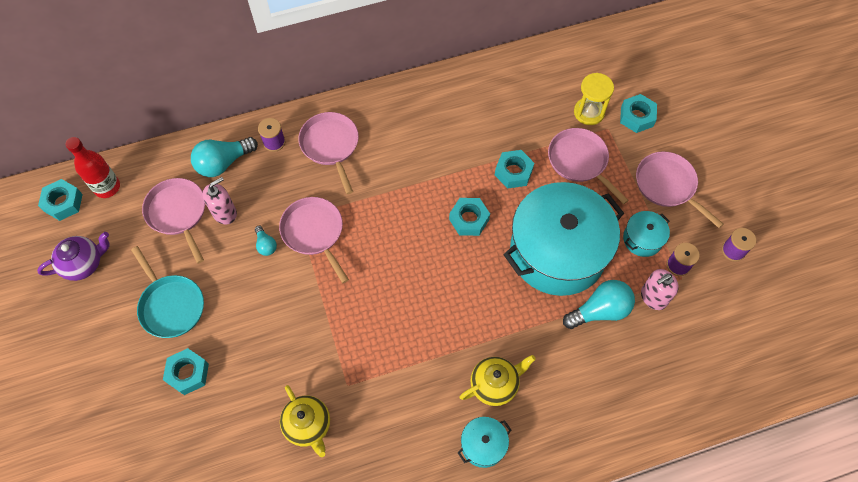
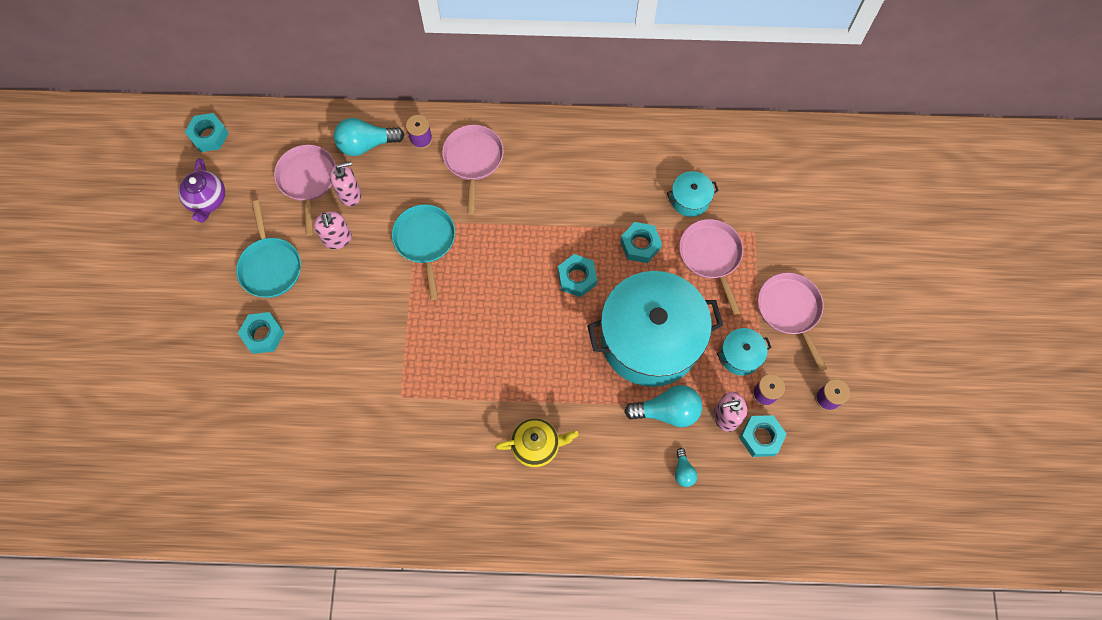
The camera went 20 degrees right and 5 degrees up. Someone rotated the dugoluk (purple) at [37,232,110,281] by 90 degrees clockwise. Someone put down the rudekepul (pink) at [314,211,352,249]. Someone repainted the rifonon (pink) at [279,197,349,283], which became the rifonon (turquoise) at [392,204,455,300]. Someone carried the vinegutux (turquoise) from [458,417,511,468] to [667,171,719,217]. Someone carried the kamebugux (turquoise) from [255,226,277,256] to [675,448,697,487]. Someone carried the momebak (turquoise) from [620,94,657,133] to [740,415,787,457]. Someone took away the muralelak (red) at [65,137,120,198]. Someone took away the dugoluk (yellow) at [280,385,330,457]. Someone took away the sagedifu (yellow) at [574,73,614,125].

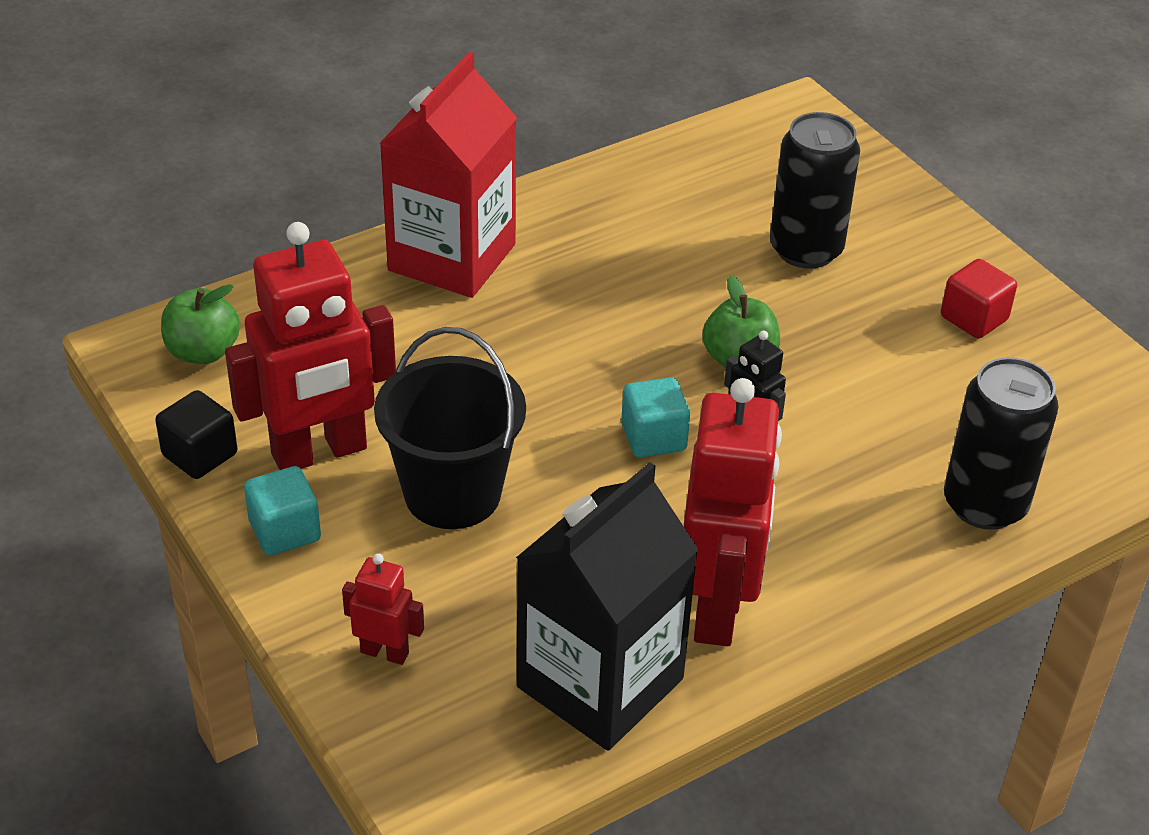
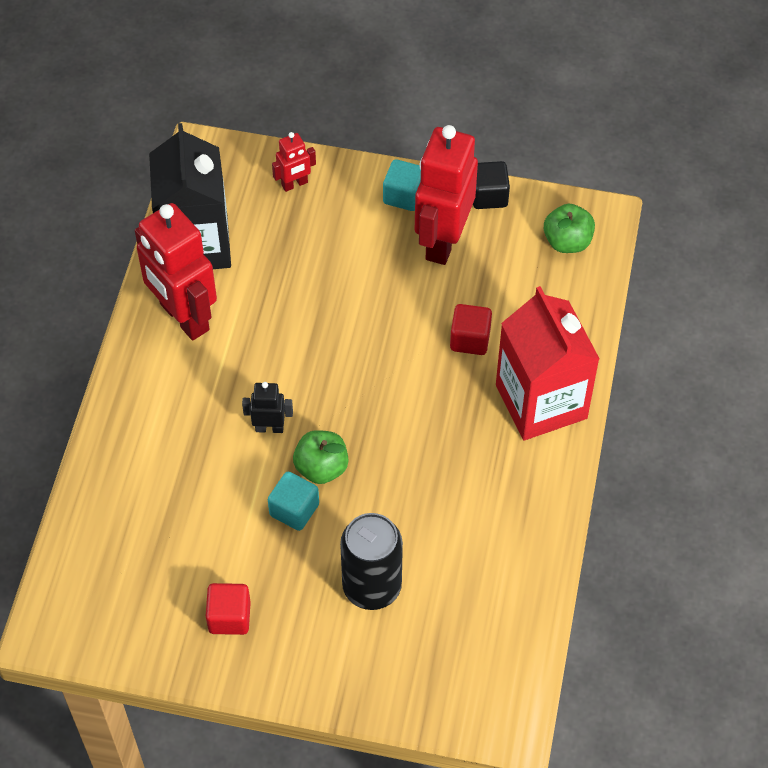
The camera went 135 degrees right and 15 degrees up. Someone carried the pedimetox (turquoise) from [621,377,690,458] to [268,472,319,531]. Someone put down the pedimetox (red) at [450,304,492,355]. Someone took away the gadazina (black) at [374,327,526,529]. Someone took away the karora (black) at [944,357,1059,530].

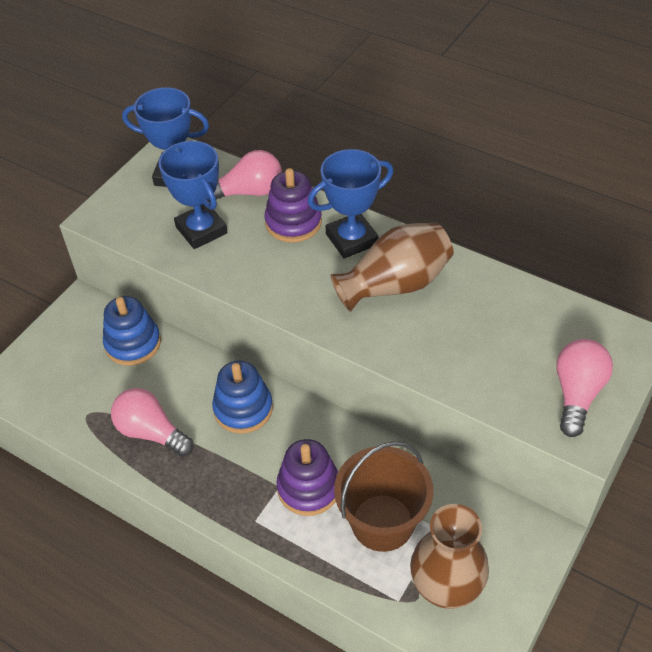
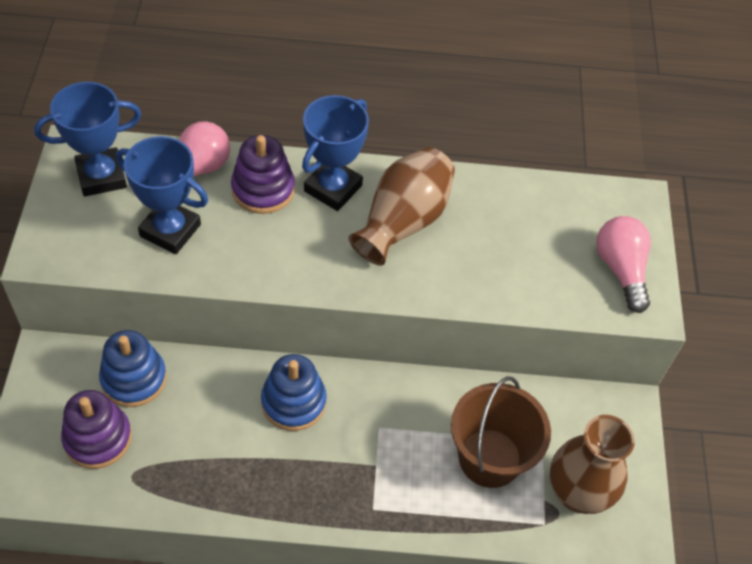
The camera went 35 degrees left and 5 degrees up. Someone carried the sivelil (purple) from [276,439,338,516] to [61,390,132,469]. Someone took away the kamebugux (pink) at [111,388,194,457].

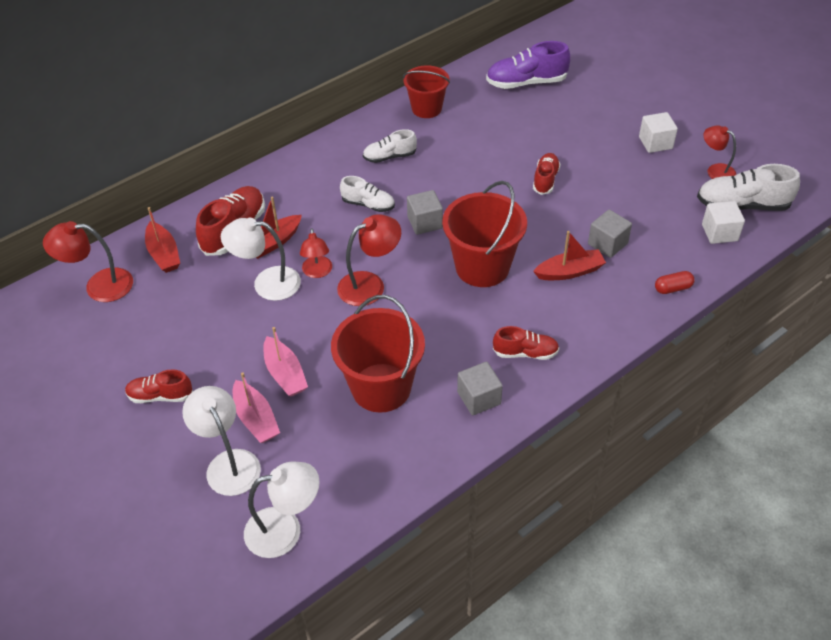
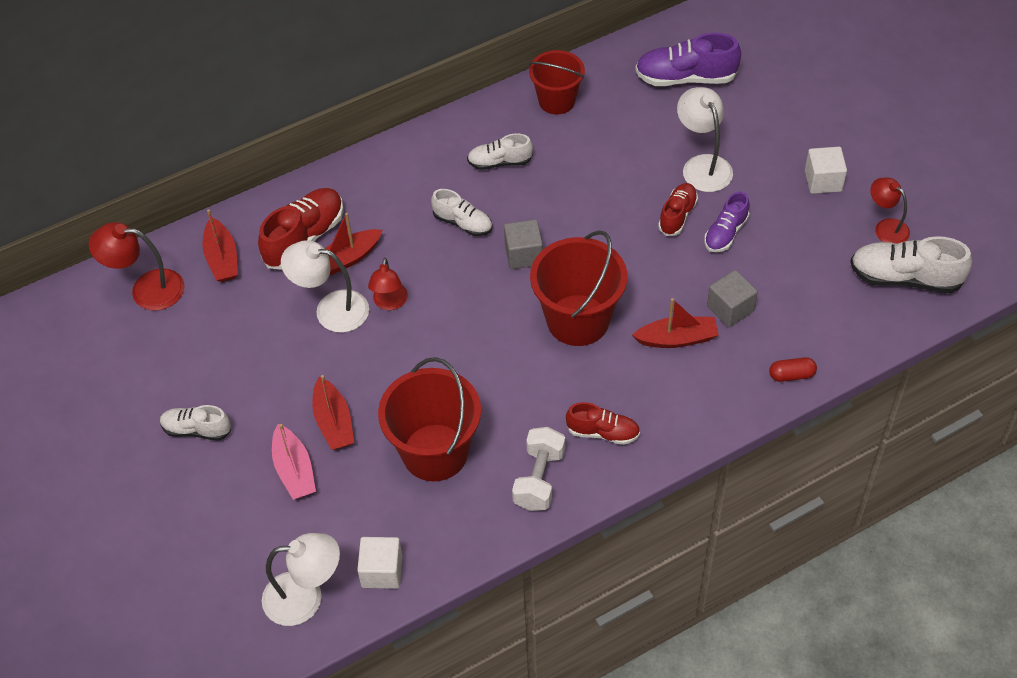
The camera went 10 degrees right and 5 degrees up. Someone repainted the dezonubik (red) at [125,369,193,403], which became the dezonubik (white) at [160,405,231,441]. Someone repainted the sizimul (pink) at [263,327,308,397], which became the sizimul (red) at [312,375,354,450]. Someone carried the pedimetox (white) from [702,201,745,244] to [357,537,402,589]. Someone swapped the pedimetox (grey) at [457,362,503,415] for the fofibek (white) at [512,427,565,511]. Someone carried the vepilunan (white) from [182,386,261,496] to [677,87,733,192]. Someone put down the dezonubik (purple) at [704,191,750,252]. Someone took away the vepilunan (red) at [337,214,401,306].

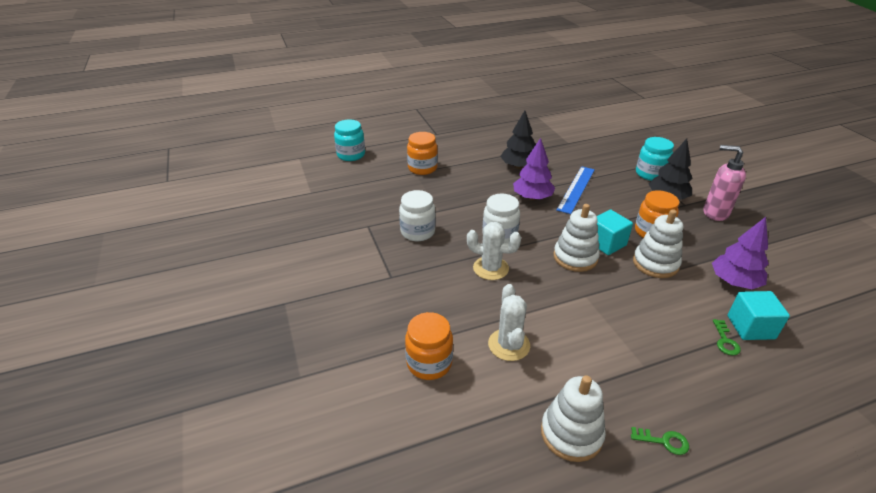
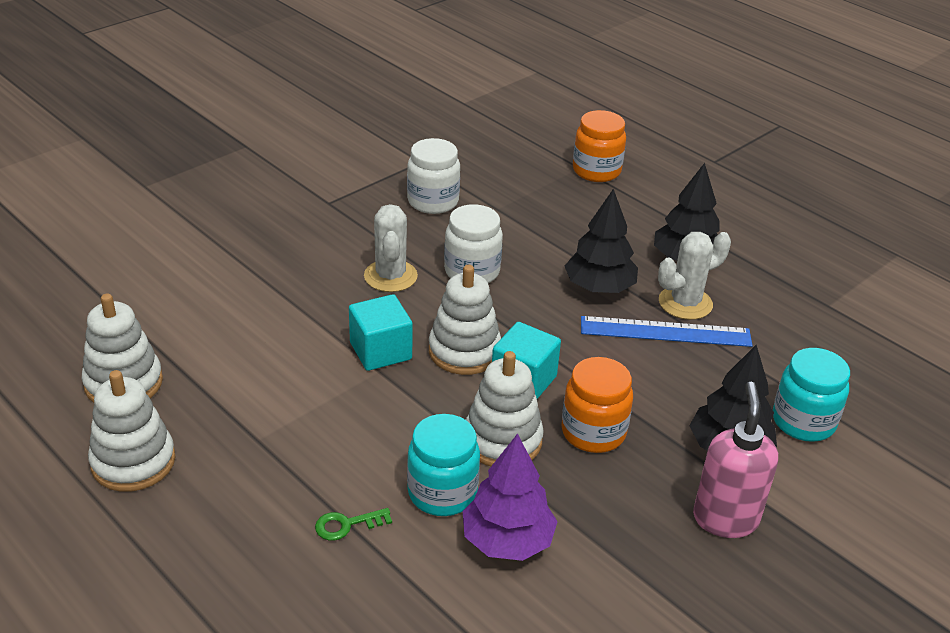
The camera went 65 degrees right and 0 degrees up. Someone swapped the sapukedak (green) at [631,427,689,455] for the sivelil (white) at [88,370,175,492]. Someone carried the pedimetox (turquoise) from [728,291,790,340] to [349,294,413,371]. Someone carried the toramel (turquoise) from [334,120,365,161] to [407,414,480,516]. Someone repainted the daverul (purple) at [513,138,555,200], which became the daverul (black) at [565,189,638,293]. Someone carried the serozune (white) from [488,284,530,361] to [658,232,731,320]. Someone took away the toramel (orange) at [405,312,453,380].

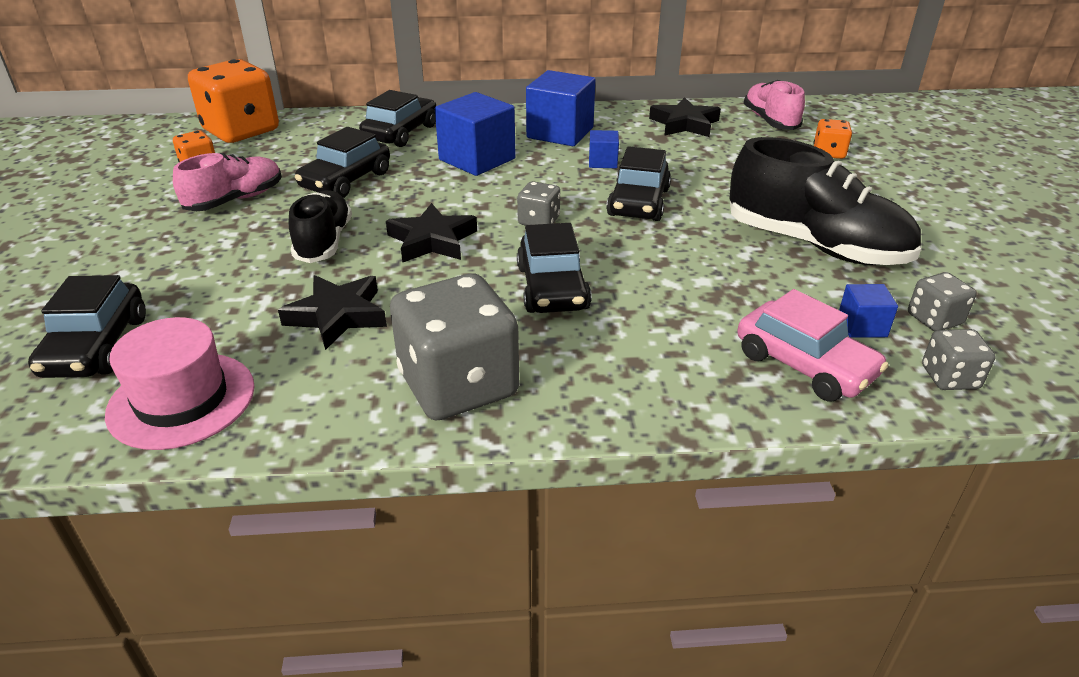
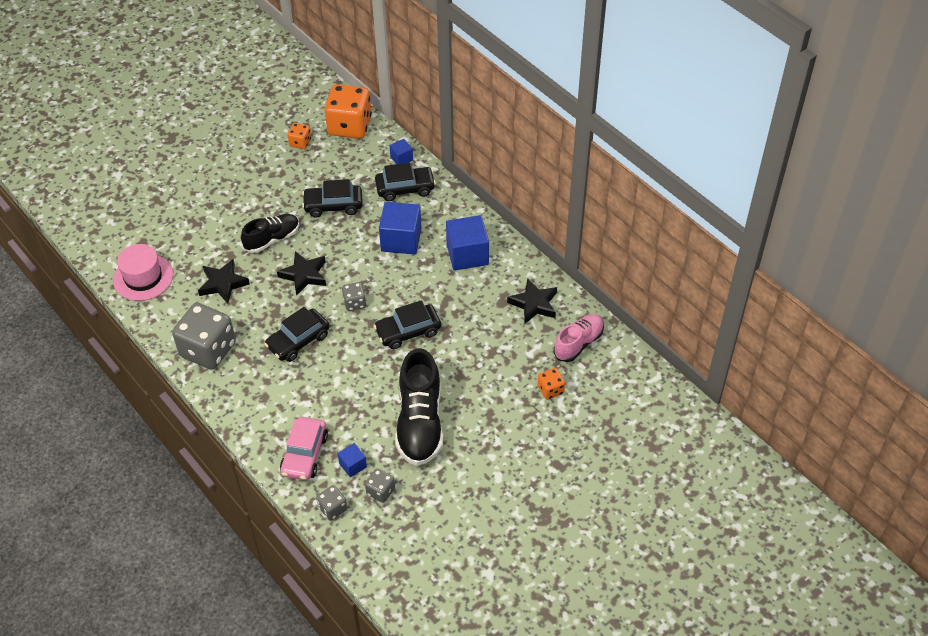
The camera went 55 degrees right and 15 degrees up. Someone carried the pedimetox (blue) from [589,130,619,168] to [389,139,413,164]. Someone took away the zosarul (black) at [28,275,146,378]. Someone took away the dezonubik (pink) at [173,153,282,211].

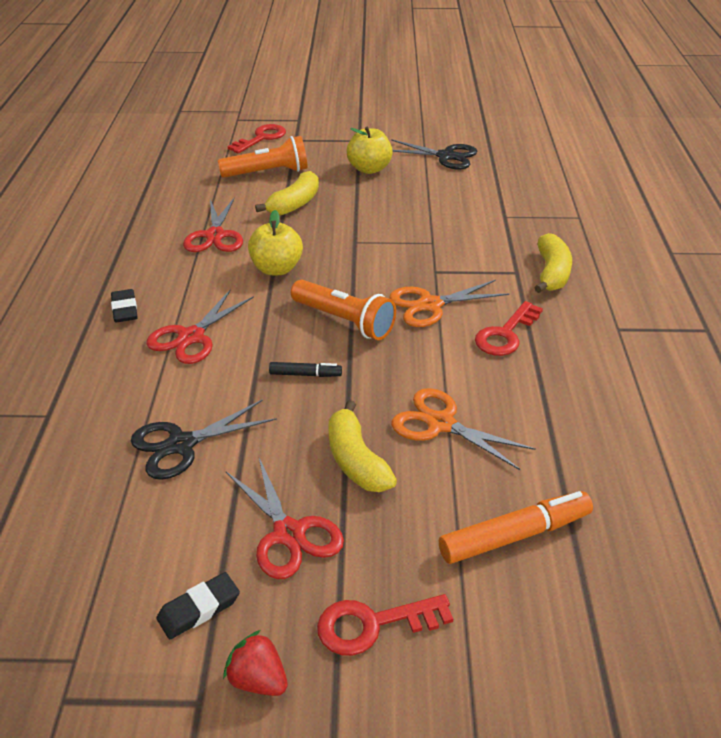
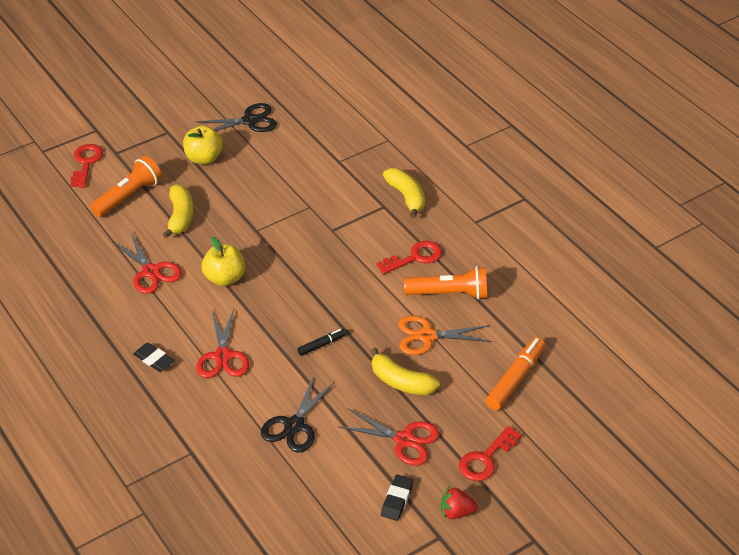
The camera went 35 degrees left and 5 degrees up. Someone rotated the sapukedak (red) at [475,301,543,356] by 120 degrees counterclockwise. Someone carried the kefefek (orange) from [291,280,396,340] to [404,266,487,300]. Someone took away the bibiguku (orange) at [389,280,509,327].

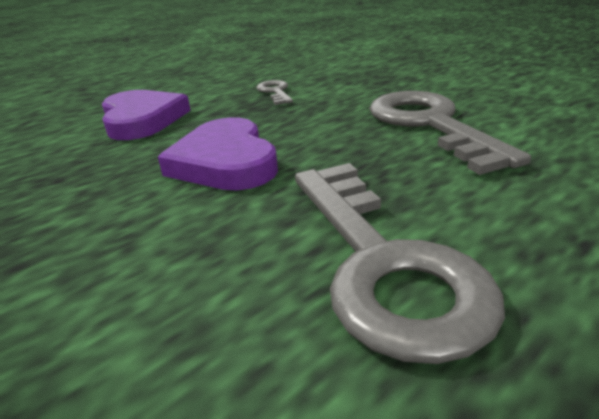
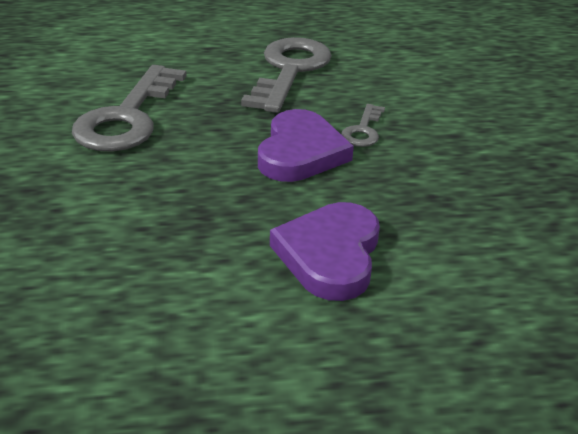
The camera went 150 degrees left and 5 degrees up. Someone carried the sapukedak (grey) from [256,80,293,105] to [341,104,385,147].

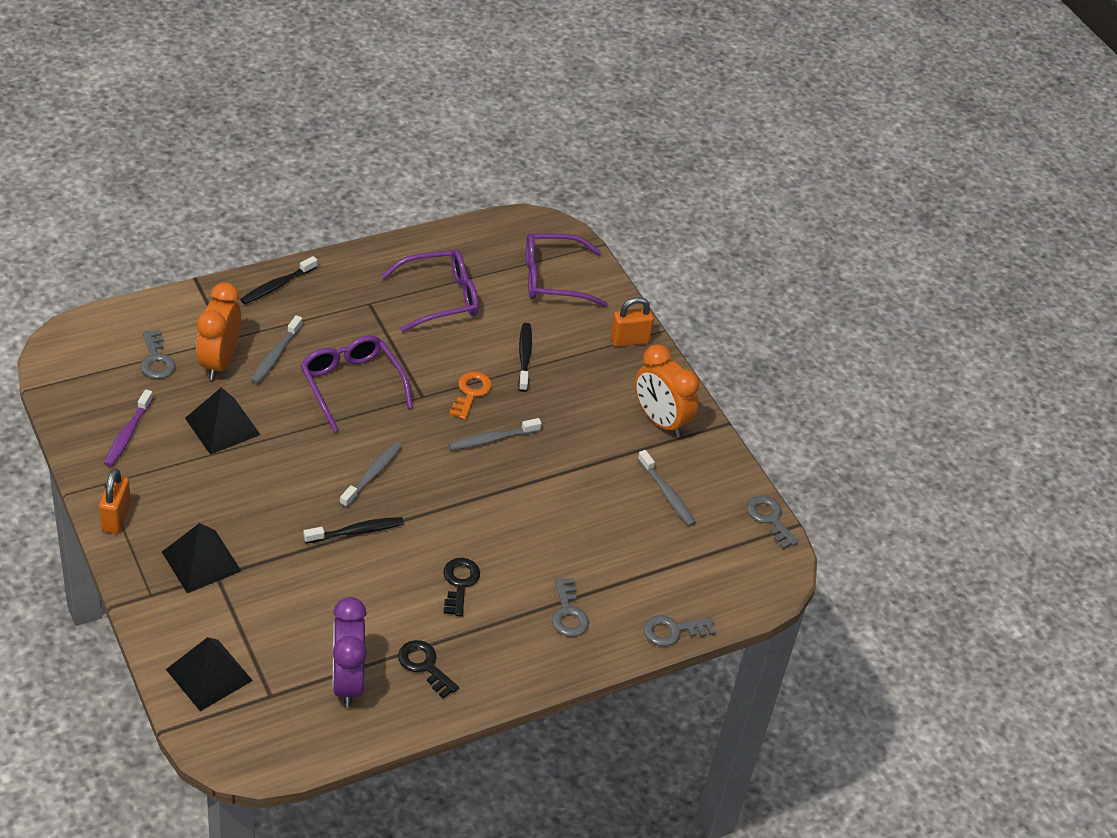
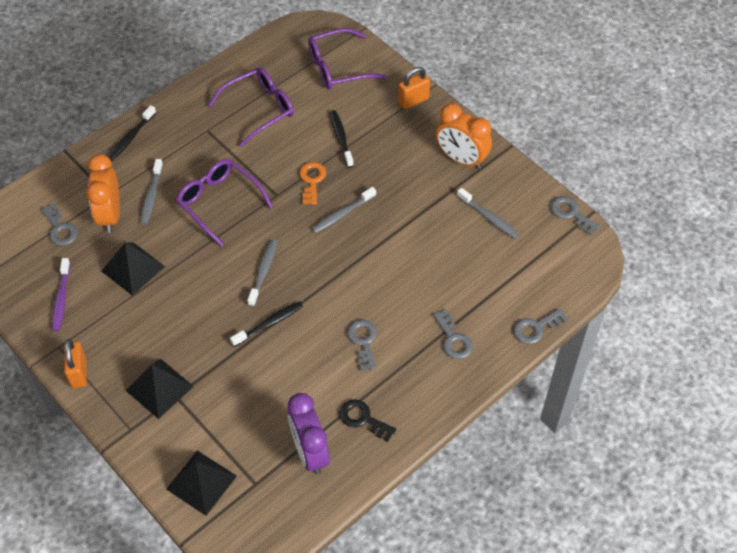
The camera went 10 degrees left and 10 degrees up. Someone repainted the sapukedak (black) at [443,558,480,616], which became the sapukedak (grey) at [347,320,377,371].

